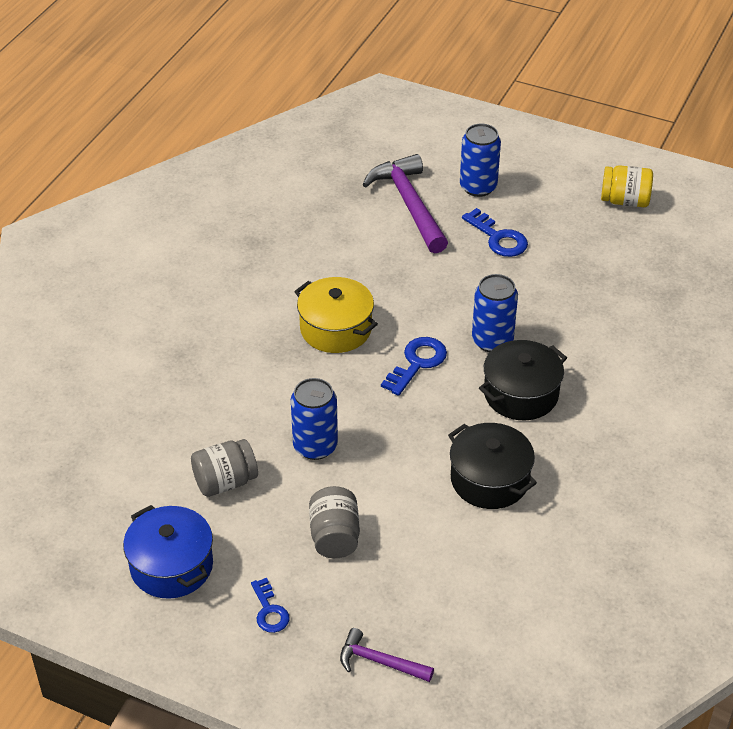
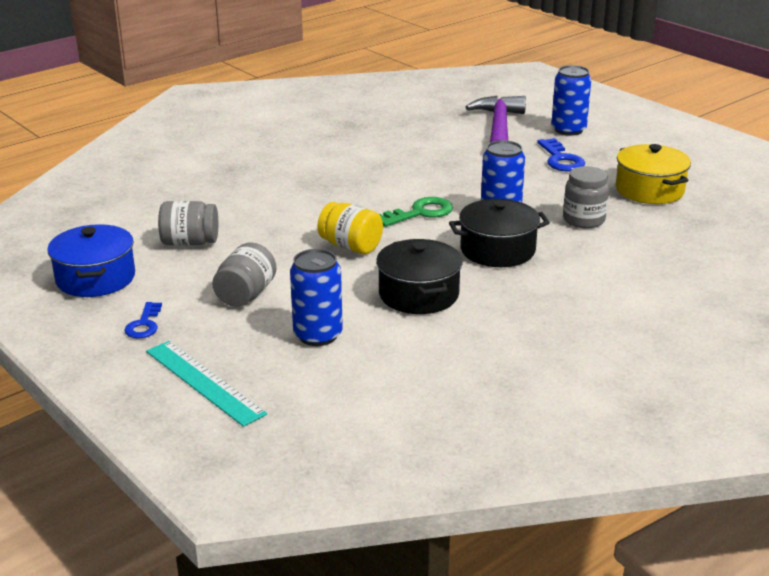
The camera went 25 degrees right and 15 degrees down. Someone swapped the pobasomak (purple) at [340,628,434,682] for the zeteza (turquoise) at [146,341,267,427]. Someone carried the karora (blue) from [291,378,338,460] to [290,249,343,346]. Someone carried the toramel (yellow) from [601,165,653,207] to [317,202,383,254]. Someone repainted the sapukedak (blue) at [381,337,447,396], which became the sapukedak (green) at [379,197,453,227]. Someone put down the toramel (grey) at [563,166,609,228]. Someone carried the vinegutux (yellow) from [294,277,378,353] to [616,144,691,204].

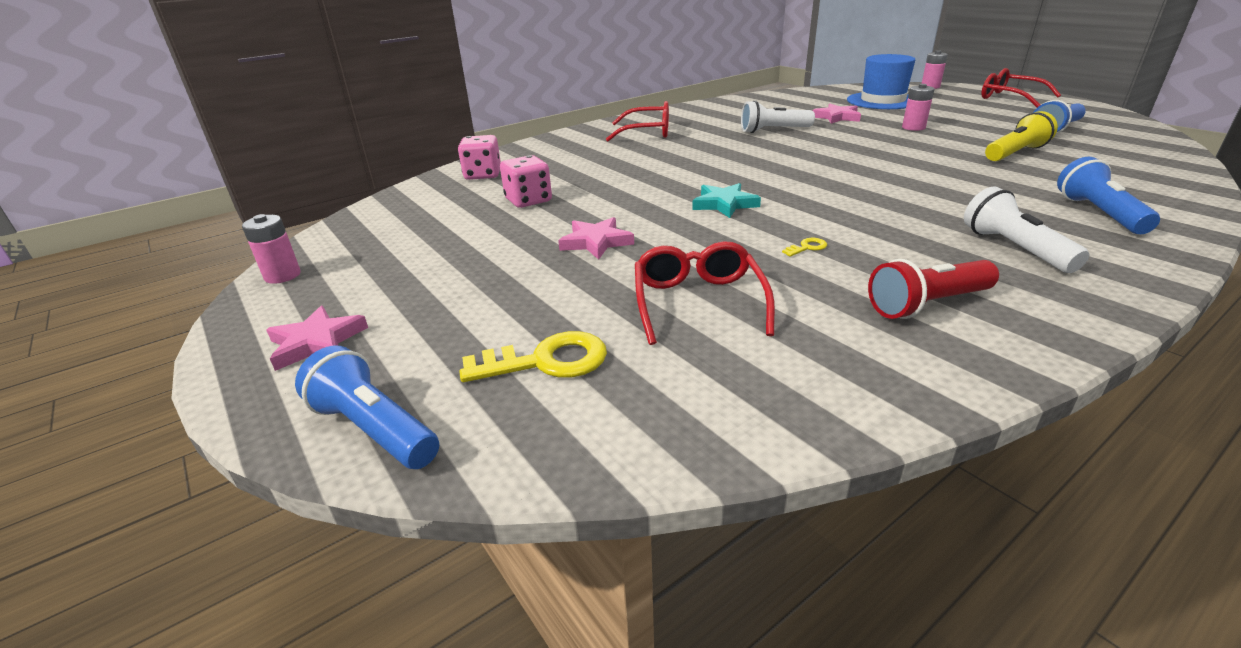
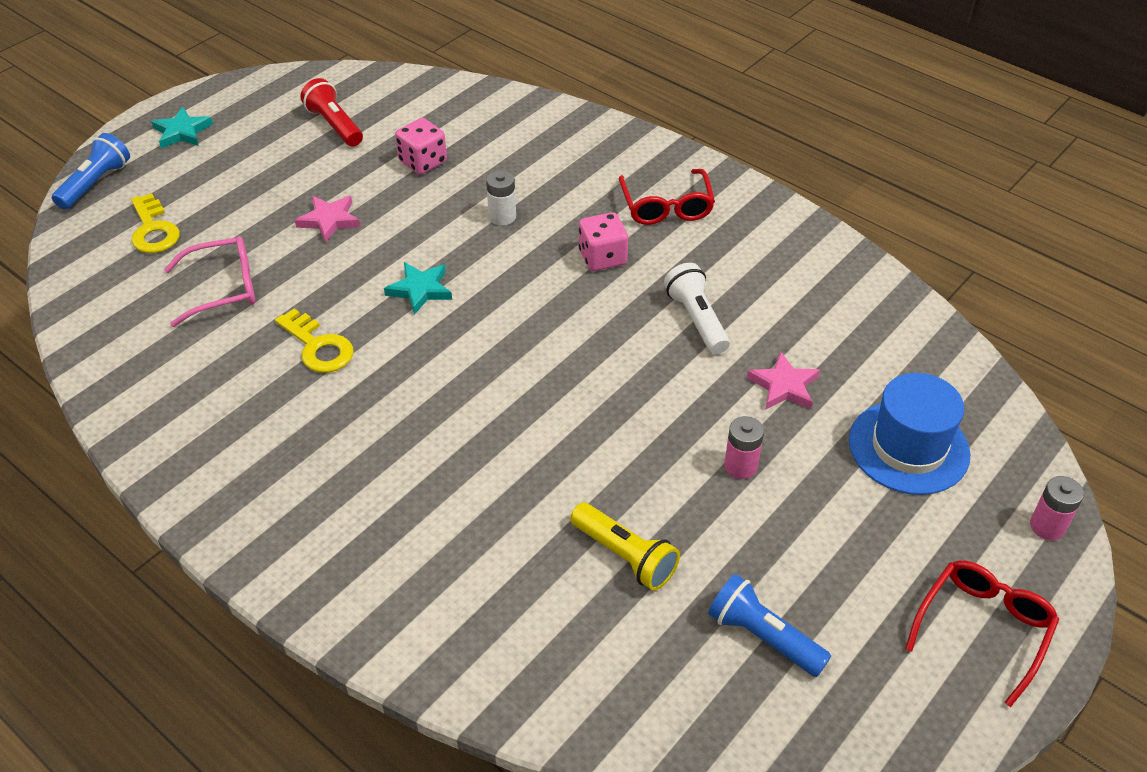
The camera went 75 degrees right and 15 degrees up. Someone repainted the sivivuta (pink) at [266,306,368,371], which became the sivivuta (turquoise) at [151,107,213,149]. Someone repainted the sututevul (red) at [635,241,775,345], which became the sututevul (pink) at [164,236,255,327]. Someone scaled the sapukedak (yellow) at [782,238,827,257] by 2.20. Someone carried the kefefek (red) from [868,259,999,319] to [300,78,363,146]. Someone put down the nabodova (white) at [486,170,516,226]. Someone carried the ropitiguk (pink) from [458,135,501,180] to [579,212,628,271]. Someone took away the nabodova (pink) at [242,214,301,284]. Someone took away the kefefek (white) at [964,187,1089,273]. Someone took away the kefefek (blue) at [1057,157,1160,234].

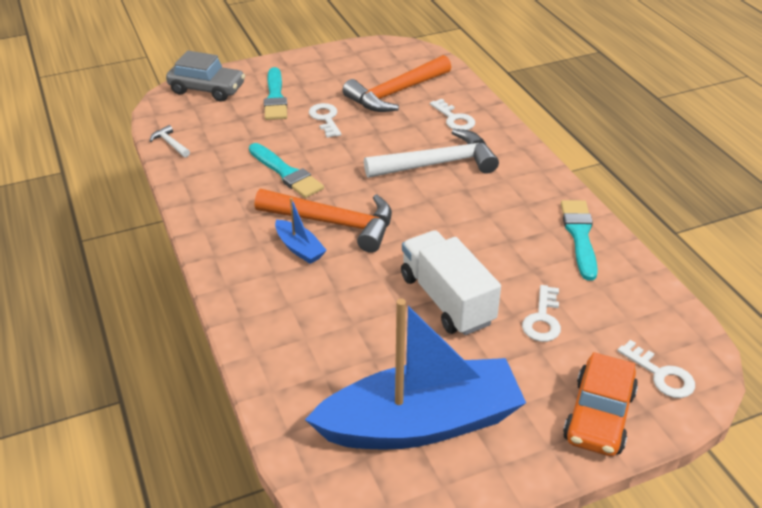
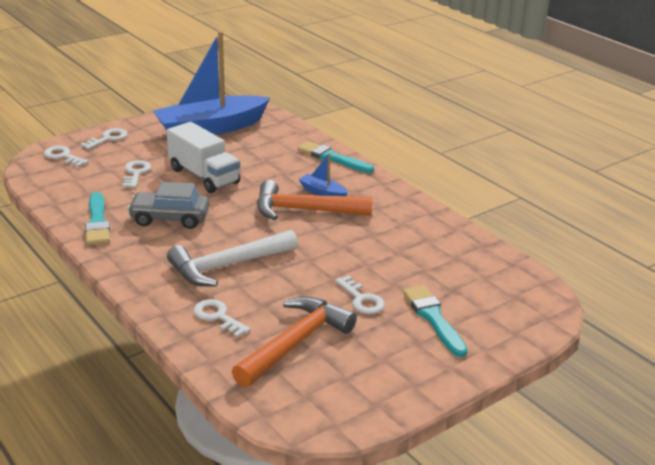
The camera went 165 degrees right and 10 degrees down. Someone swapped the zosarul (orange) at [563,352,638,456] for the sapukedak (white) at [80,128,128,149]. Someone carried the zosarul (grey) from [166,51,245,102] to [127,182,209,229]. Someone carried the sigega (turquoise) from [249,143,324,198] to [297,141,374,173]. Someone took away the pobasomak (white) at [150,125,190,157].

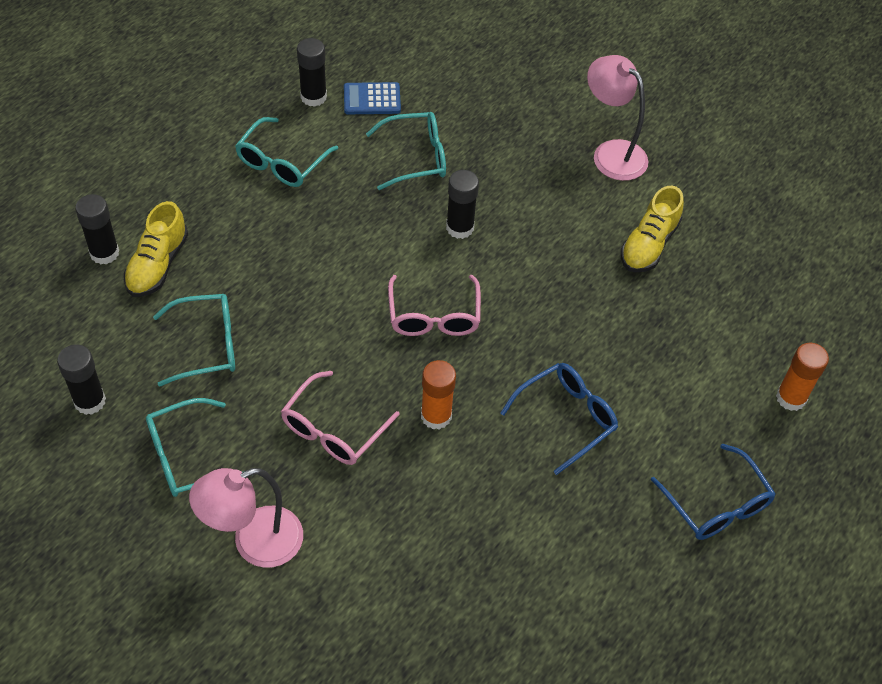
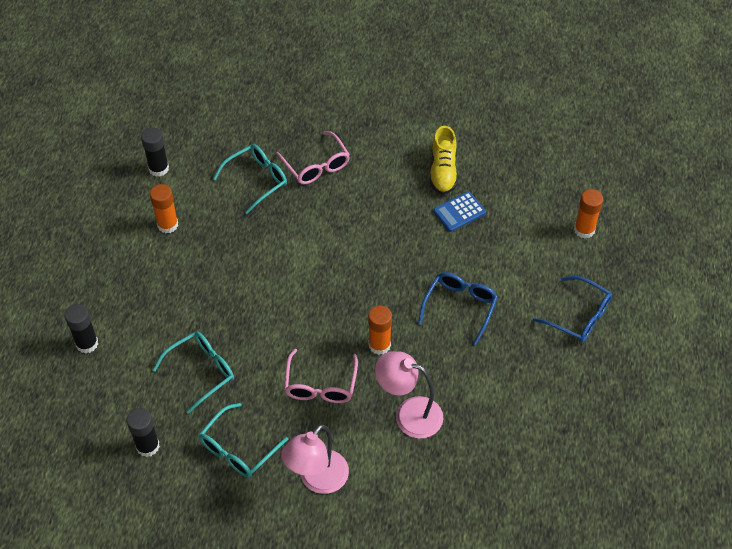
The camera went 25 degrees left and 0 degrees up. Someone swapped the sututevul (turquoise) at [235,117,338,187] for the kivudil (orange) at [150,184,178,233]. Someone carried the sututevul (pink) from [388,275,481,336] to [276,131,350,184]. Someone carried the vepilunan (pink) from [587,55,648,181] to [375,351,443,439]. Someone carried the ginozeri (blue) from [344,82,401,114] to [433,191,486,232]. Someone took away the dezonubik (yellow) at [124,201,188,297]. Someone took away the kivudil (black) at [446,170,479,239].

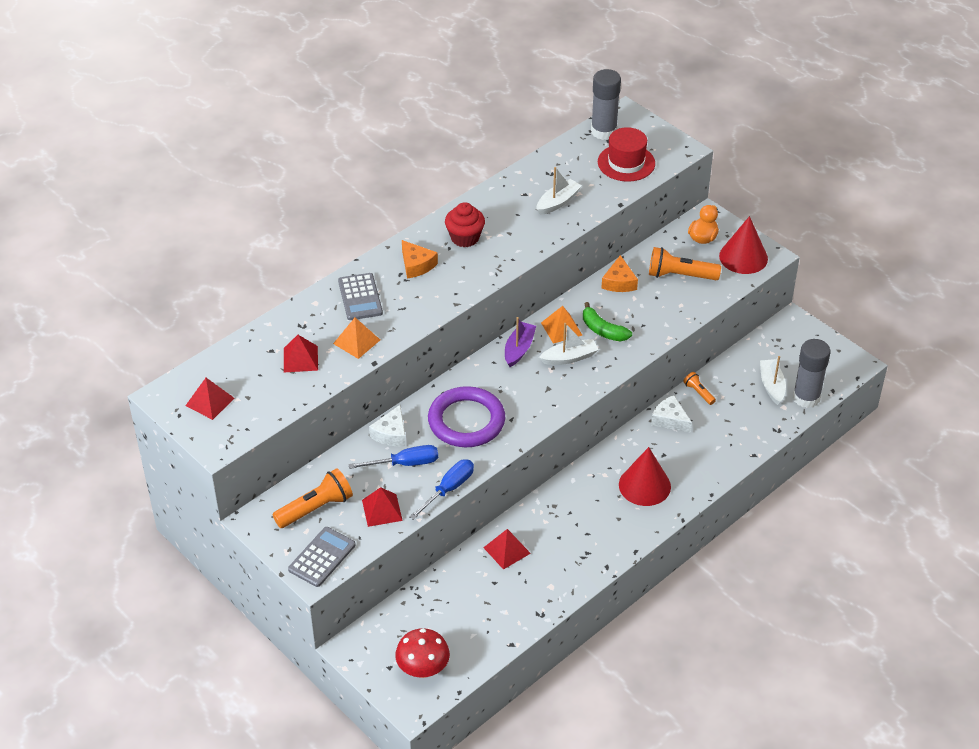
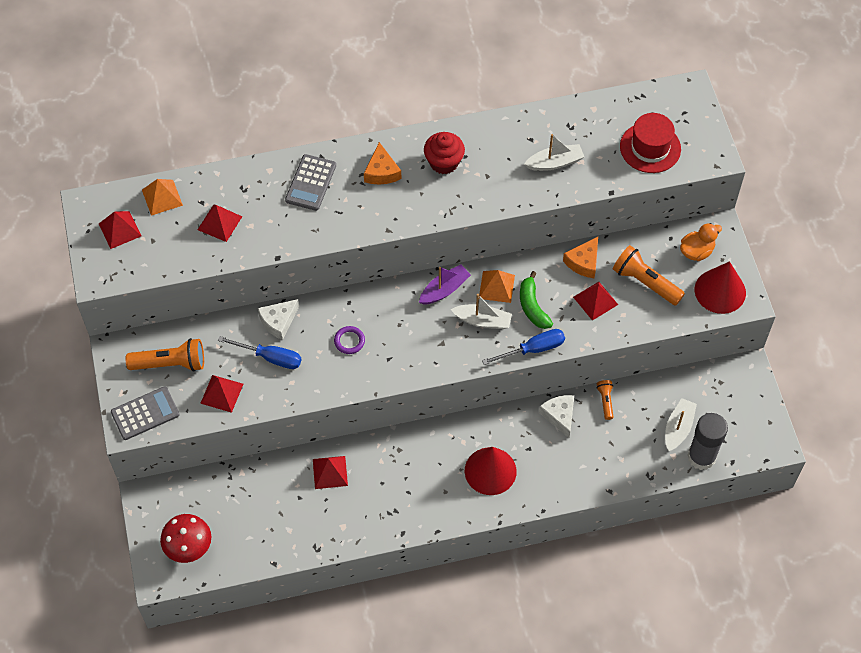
The camera went 30 degrees right and 15 degrees up. Someone carried the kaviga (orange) from [333,318,380,359] to [142,179,183,216]. Someone scaled the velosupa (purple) at [428,386,506,447] by 0.41. Someone carried the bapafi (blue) from [409,460,474,520] to [482,329,565,365]. Someone put down the kaviga (red) at [573,282,618,321]. Someone took away the kivudil (grey) at [591,69,621,140].

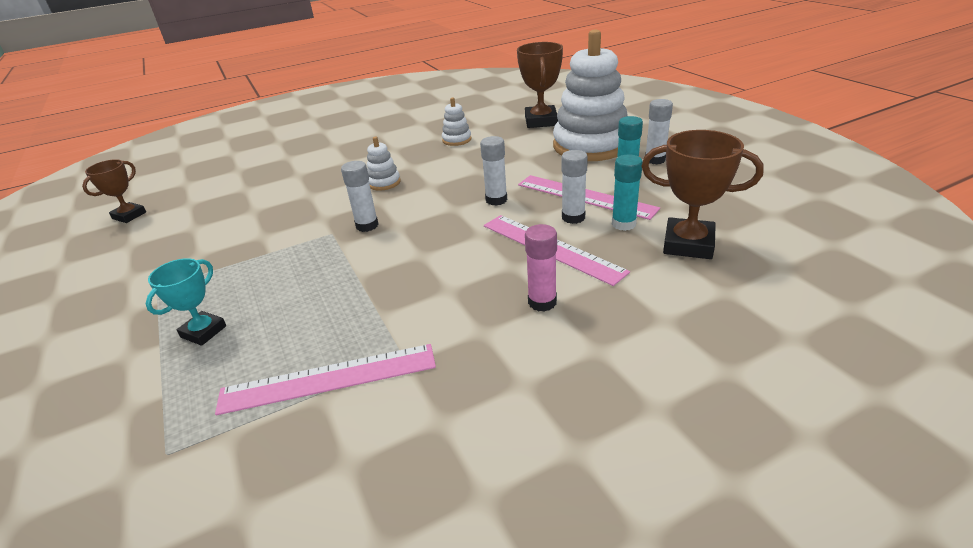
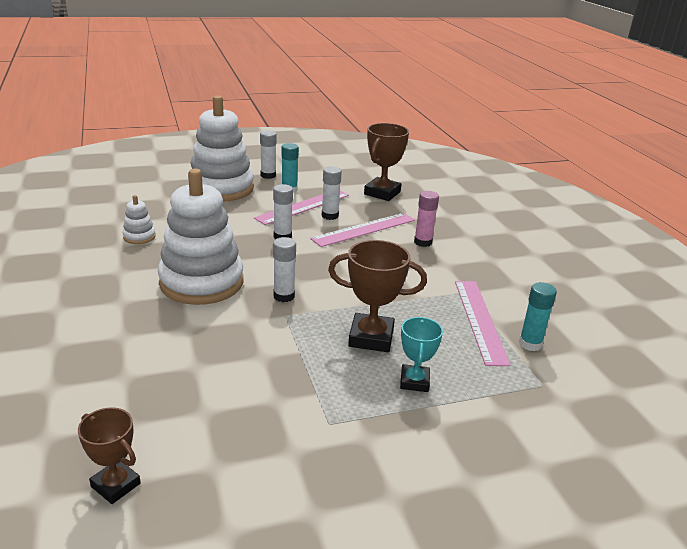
The camera went 85 degrees left and 5 degrees down. Someone scaled the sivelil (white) at [367,137,401,191] by 2.39. Someone carried the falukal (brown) from [517,42,563,128] to [328,240,427,352]. Someone rotated the falukal (turquoise) at [146,258,226,346] by 60 degrees clockwise. Someone carried the kivudil (turquoise) from [612,155,643,231] to [519,282,557,351].

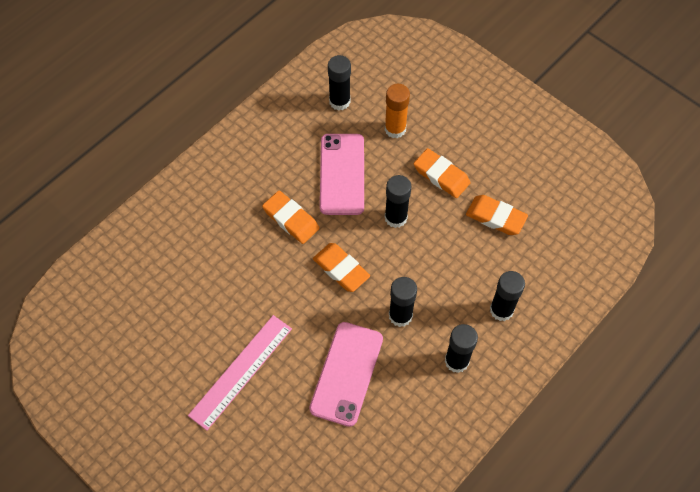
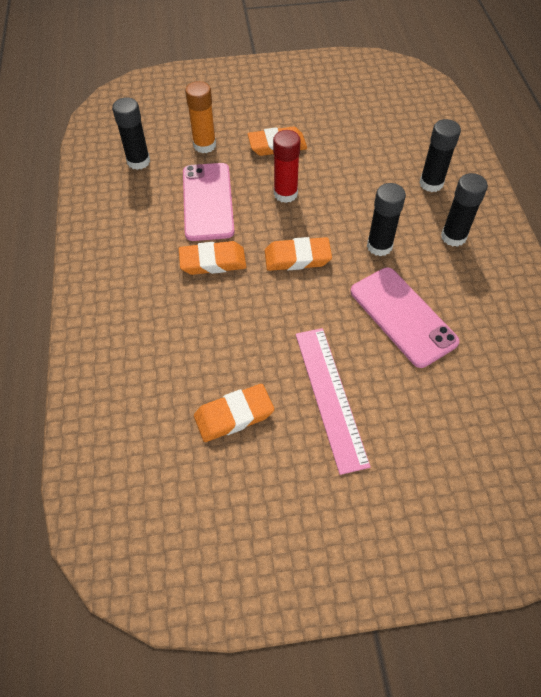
The camera went 50 degrees left and 5 degrees down. Someone rotated the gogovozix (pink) at [320,134,364,215] by 45 degrees clockwise. Someone carried the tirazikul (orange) from [466,195,528,235] to [194,384,274,442]. Someone repainted the kivudil (black) at [385,175,411,228], which became the kivudil (red) at [273,130,301,203].

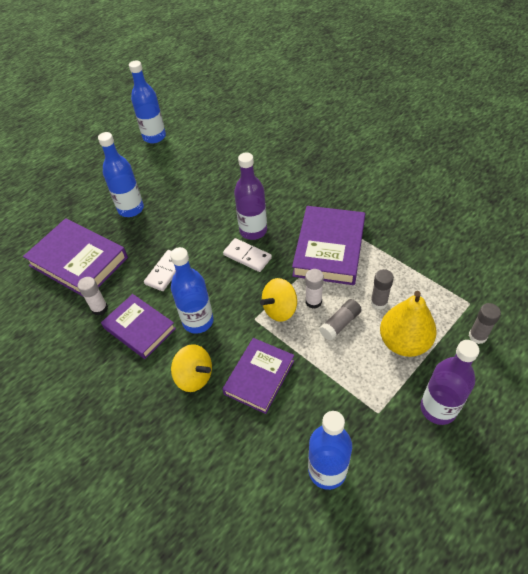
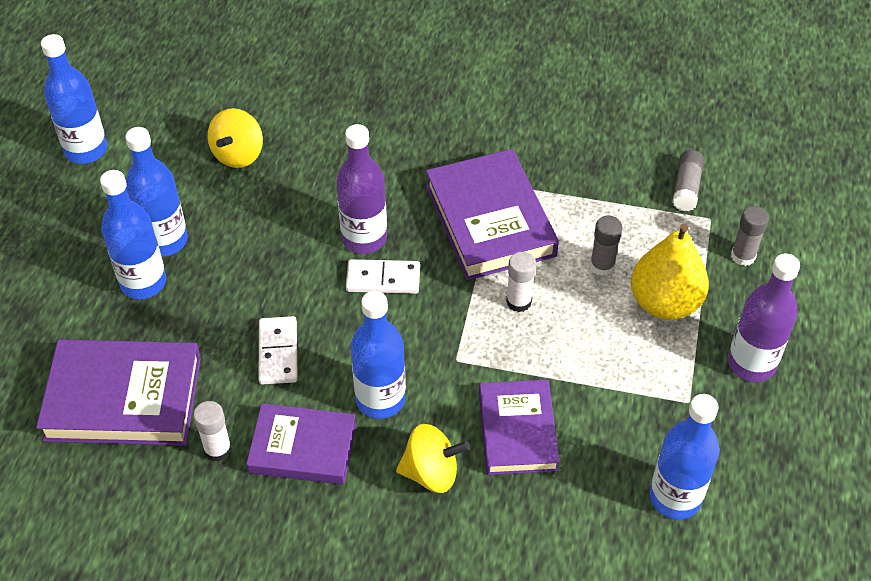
The camera went 35 degrees left and 0 degrees up. Someone put down the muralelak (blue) at [125,127,188,256]. Someone carried the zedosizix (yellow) from [260,278,297,322] to [208,108,263,168]. Someone carried the kivudil (grey) from [319,299,362,340] to [672,150,704,211].

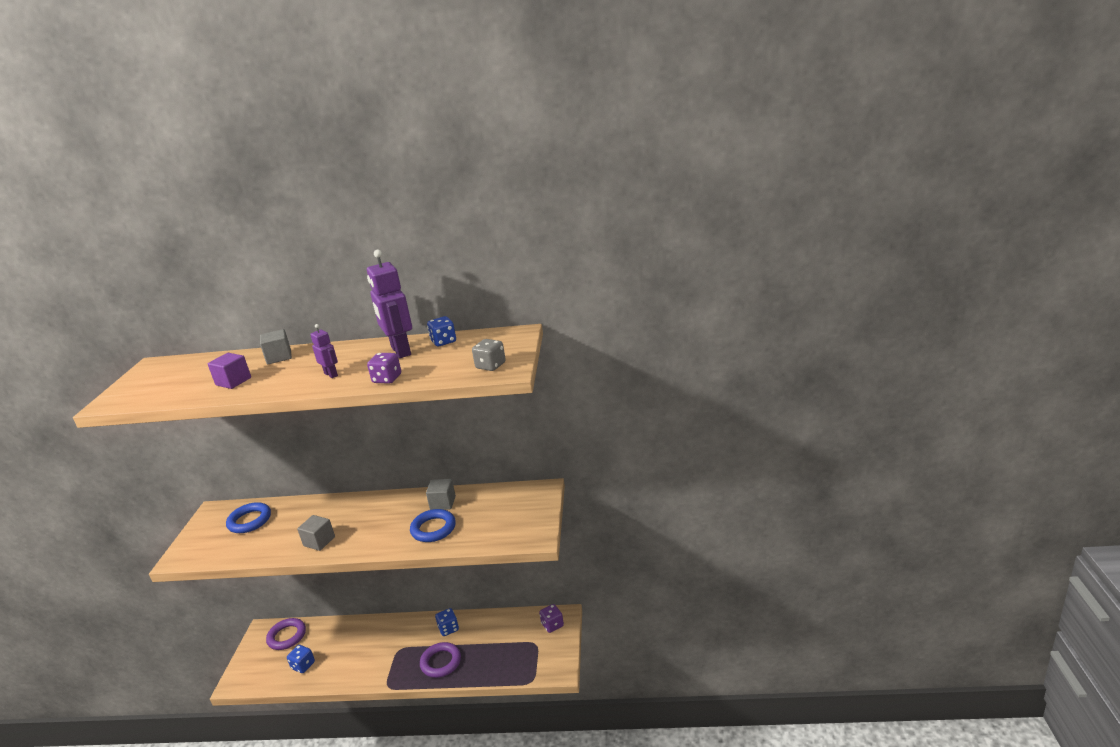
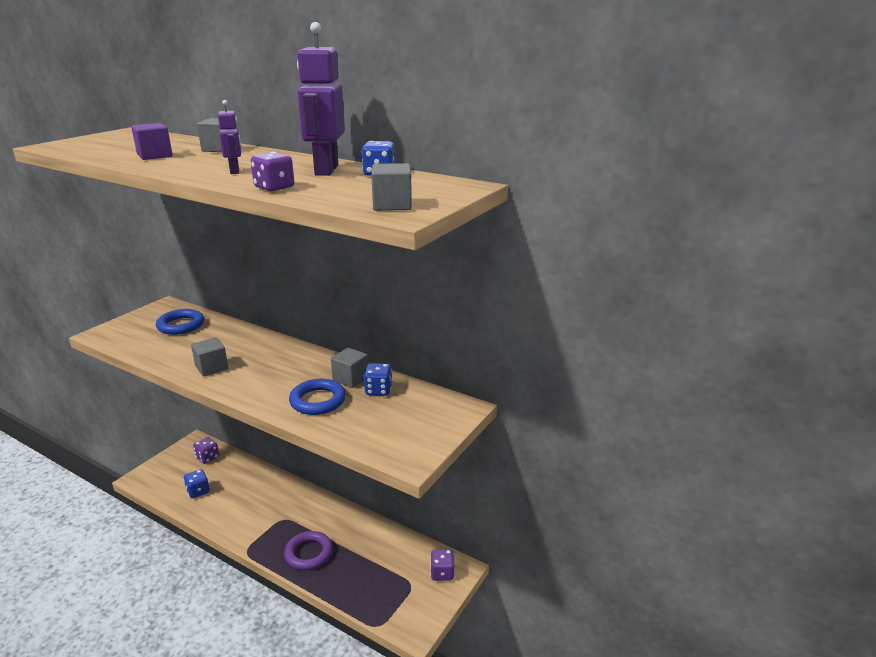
The camera went 25 degrees right and 0 degrees up. Someone swapped the velosupa (purple) at [266,618,306,650] for the ropitiguk (purple) at [193,437,219,464]. Someone carried the ropitiguk (blue) from [435,608,459,636] to [364,363,393,396]. Someone swapped the ropitiguk (grey) at [472,339,506,371] for the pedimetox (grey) at [371,163,412,211].

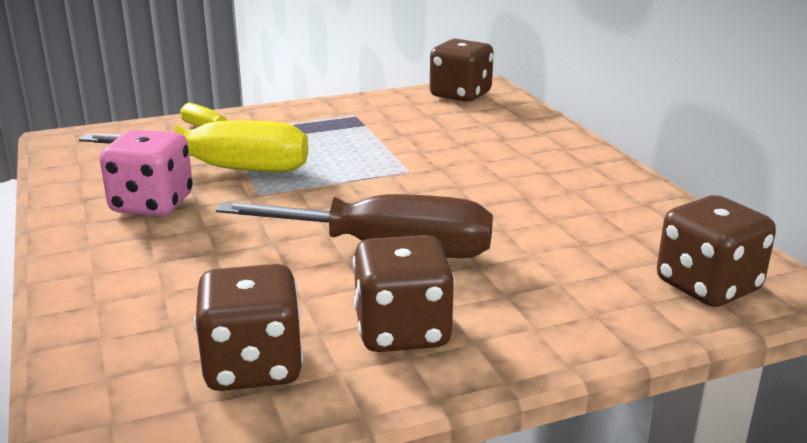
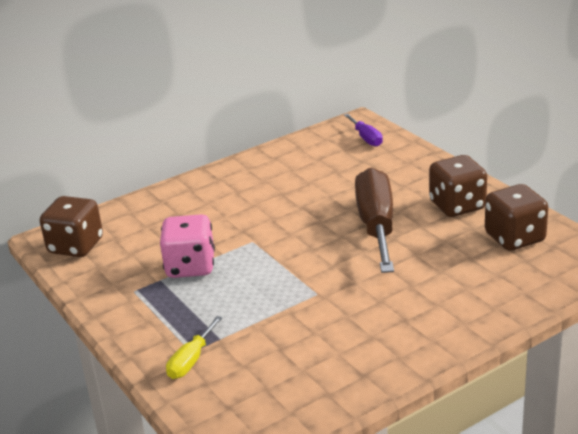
The camera went 100 degrees left and 5 degrees up. Someone carried the ropitiguk (pink) from [100,130,193,216] to [160,214,215,278]. Someone swapped the ropitiguk (brown) at [657,195,776,307] for the bapafi (purple) at [344,114,383,147]. Someone took away the bapafi (yellow) at [79,120,308,172].

